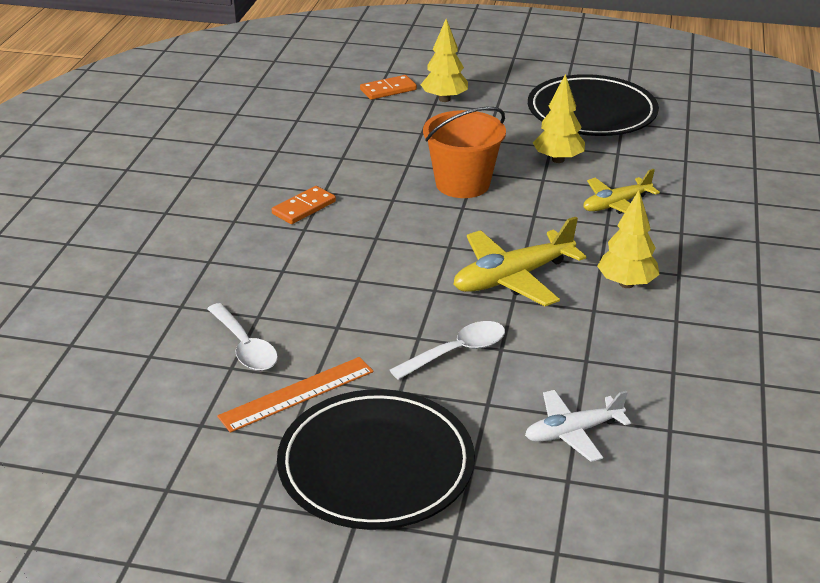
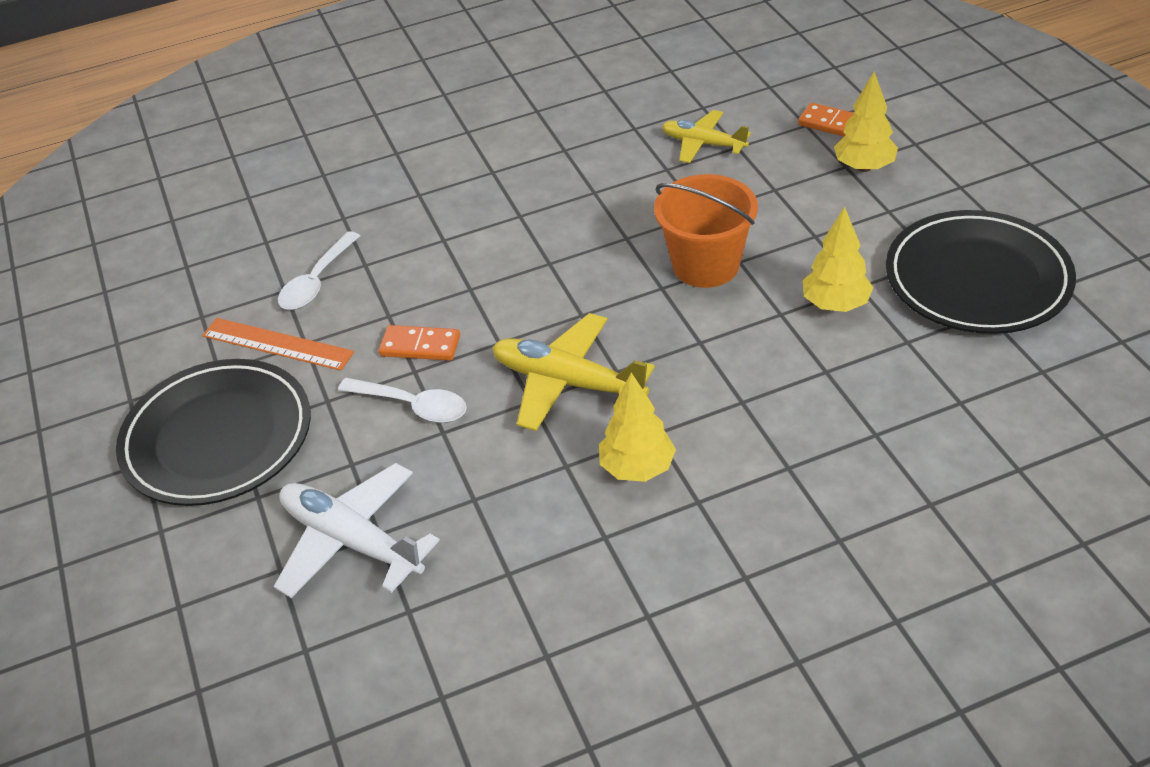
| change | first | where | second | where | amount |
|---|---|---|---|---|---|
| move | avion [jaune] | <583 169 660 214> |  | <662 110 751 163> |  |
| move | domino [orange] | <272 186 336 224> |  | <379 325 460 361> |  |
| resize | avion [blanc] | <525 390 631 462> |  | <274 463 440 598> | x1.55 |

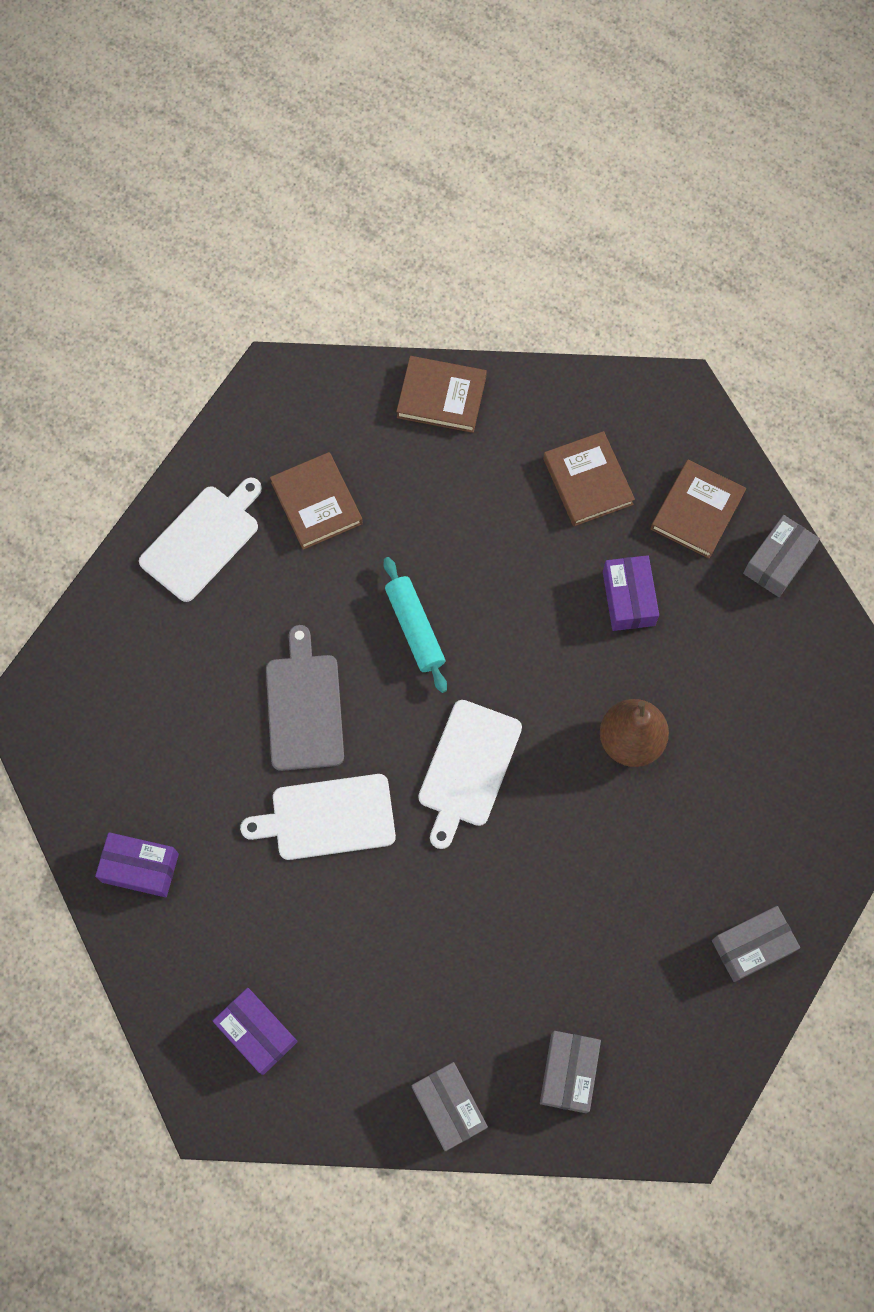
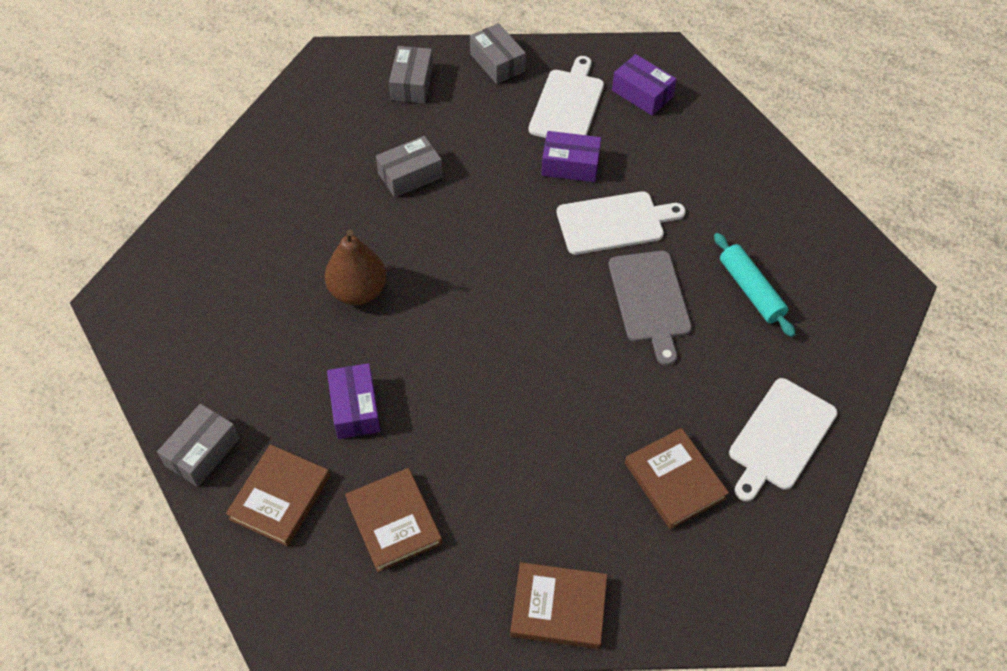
| change | first | where | second | where | amount |
|---|---|---|---|---|---|
| move | rouleau à pâtisserie [turquoise] | <384 557 447 693> |  | <714 233 795 337> |  |
| move | planche à découper [blanc] | <418 700 522 849> |  | <529 56 604 138> |  |
| move | boîte [violet] | <95 832 179 897> |  | <542 131 601 182> |  |
| move | boîte [gris] | <712 906 800 982> |  | <376 136 443 198> |  |

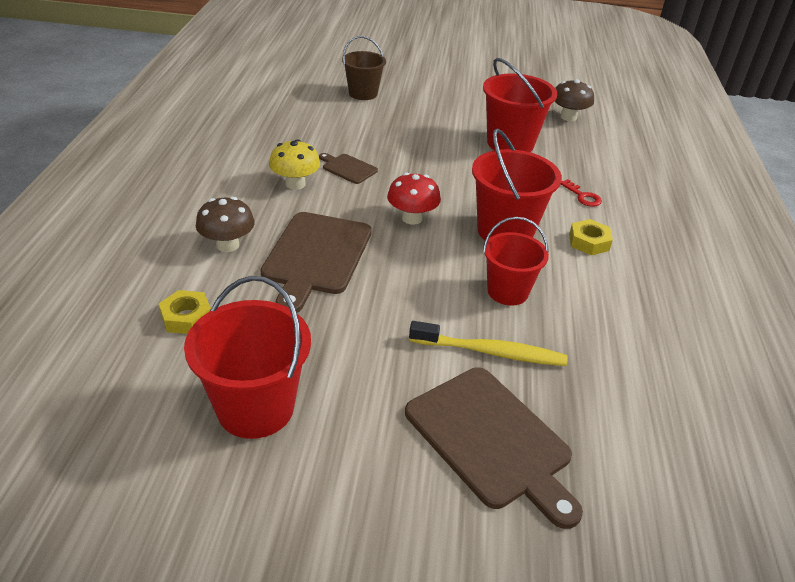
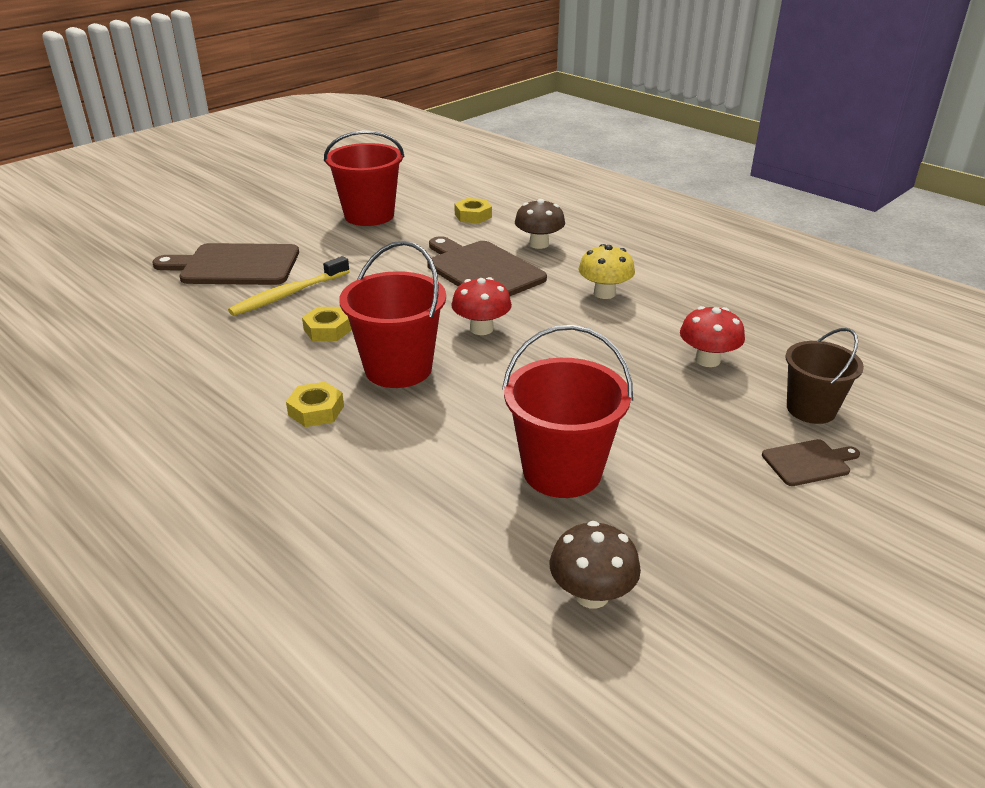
| change | first | where | second | where | amount |
|---|---|---|---|---|---|
| move | planche à découper [marron] | <319 153 378 184> |  | <762 439 860 486> |  |
| delete | clé [rouge] | <561 179 602 207> |  |  |  |
| replace | seau [rouge] | <483 217 549 306> | écrou [jaune] | <302 307 352 341> |  |
| insert |  |  | champignon [rouge] | <680 306 745 367> |  |

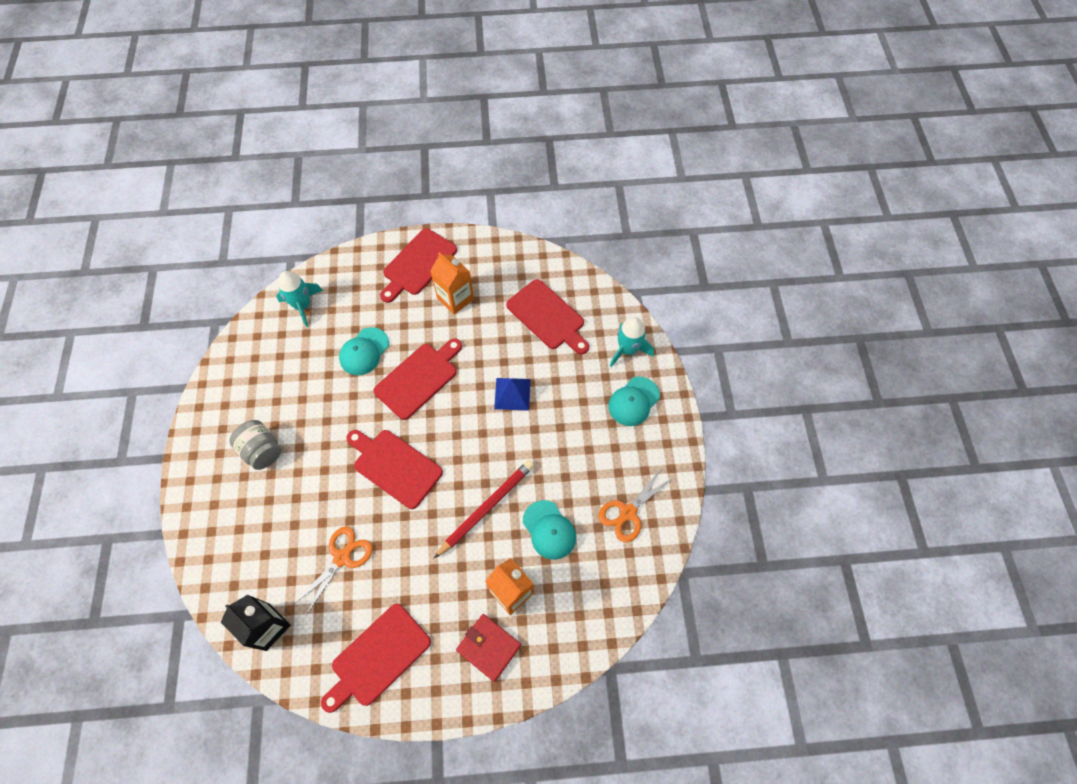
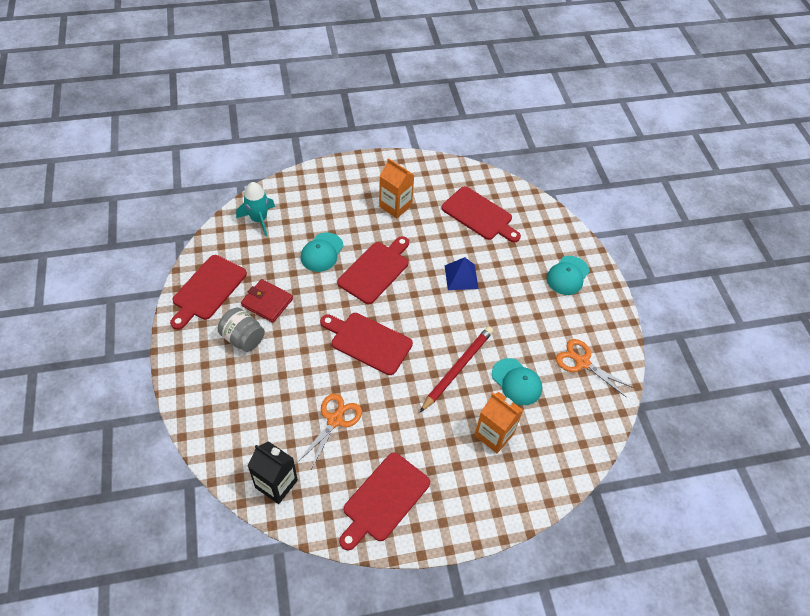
| change | first | where | second | where | amount |
|---|---|---|---|---|---|
| move | planche à découper [rouge] | <380 228 457 303> |  | <170 255 247 330> |  |
| delete | fusée [turquoise] | <610 317 654 367> |  |  |  |
| rotate | ciseaux [orange] | <598 467 674 542> |  | <556 339 633 397> | 90 degrees clockwise |
| move | portefeuille [rouge] | <456 614 521 682> |  | <241 279 293 323> |  |

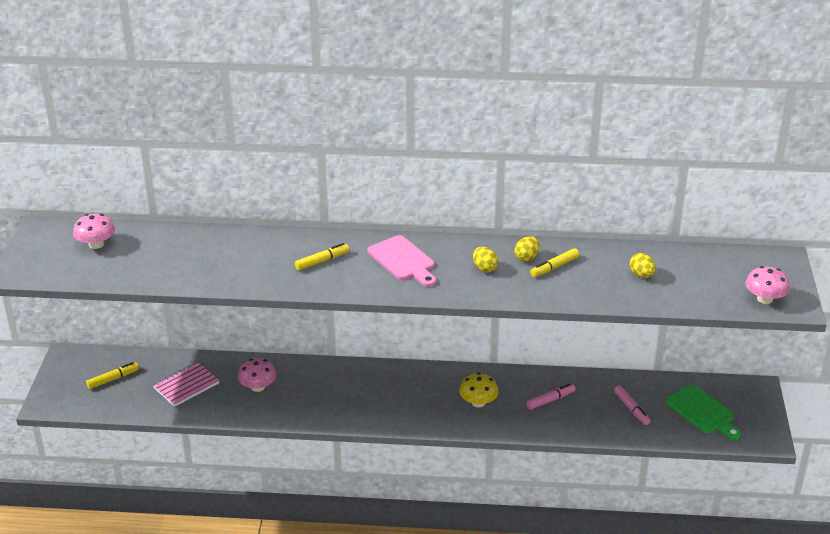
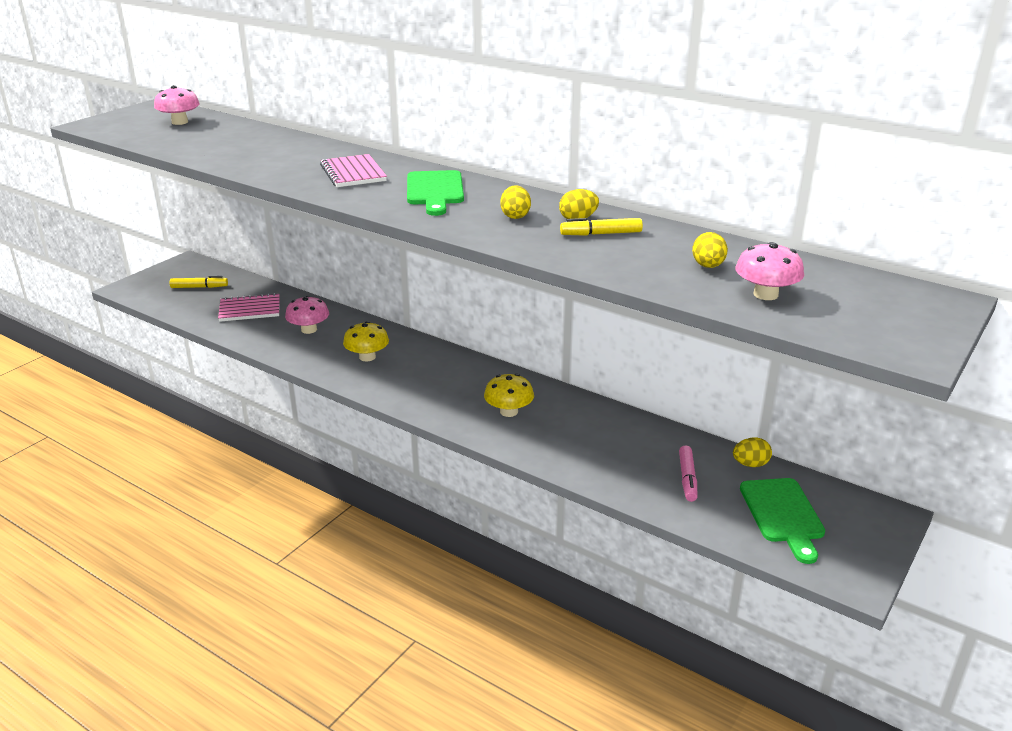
| change | first | where | second | where | amount |
|---|---|---|---|---|---|
| recolor | planche à découper [rose] | <368 235 436 287> | planche à découper [vert] | <407 170 464 216> |  |
| replace | feutre [jaune] | <295 243 349 270> | carnet [rose] | <320 154 387 187> |  |
| move | champignon [rose] | <745 266 790 304> |  | <735 242 804 300> |  |
| delete | feutre [rose] | <526 383 576 410> |  |  |  |
| insert |  |  | champignon [jaune] | <343 321 389 362> |  |
| insert |  |  | œuf [jaune] | <733 437 772 467> |  |

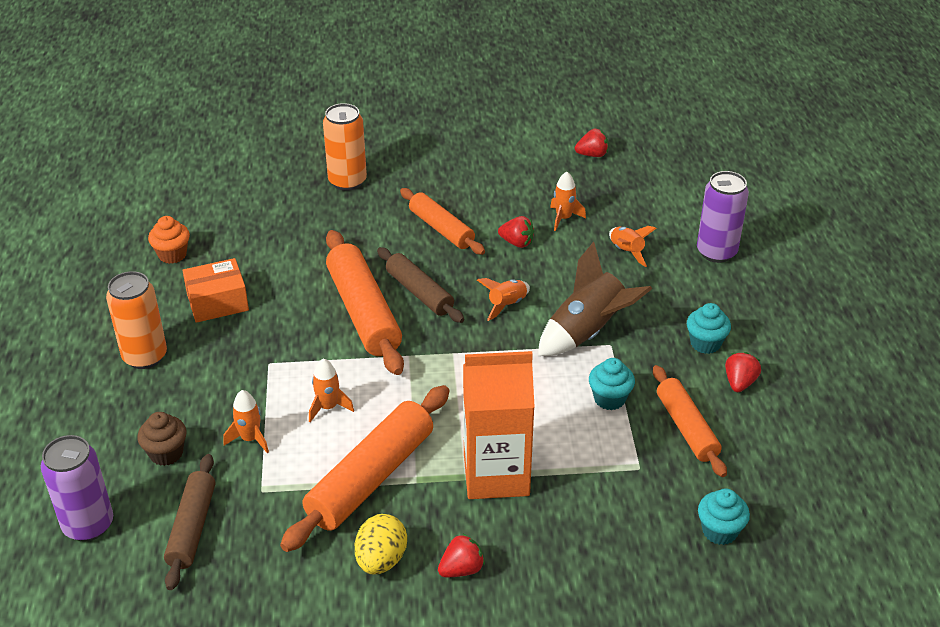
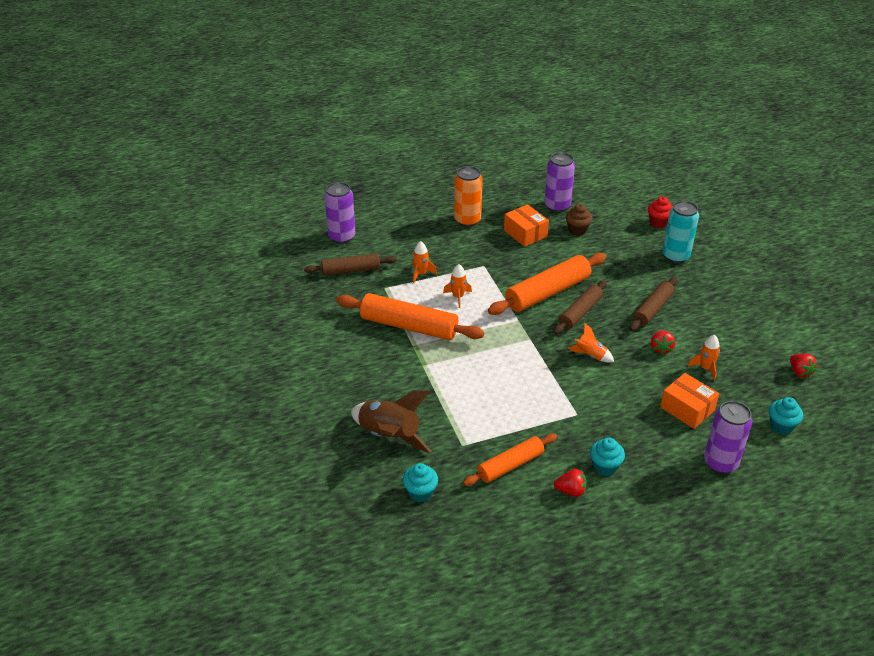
| change | first | where | second | where | amount |
|---|---|---|---|---|---|
| recolor | canette [orange] | <323 103 367 191> | canette [turquoise] | <662 201 699 263> |  |
| recolor | rouleau à pâtisserie [orange] | <400 188 485 255> | rouleau à pâtisserie [marron] | <630 277 677 331> |  |
| replace | muffin [orange] | <148 216 190 264> | canette [violet] | <545 152 575 212> |  |
| replace | fusée [orange] | <609 226 657 267> | boîte [orange] | <660 373 719 429> |  |
| move | fusée [marron] | <538 242 652 356> |  | <351 390 432 453> |  |
| delete | brique de lait [orange] | <463 351 535 499> |  |  |  |
| move | muffin [turquoise] | <589 358 635 410> |  | <769 397 803 435> |  |
| move | muffin [marron] | <138 412 186 466> |  | <566 204 593 236> |  |
| delete | œuf [jaune] | <355 514 407 574> |  |  |  |
| delete | fraise [rouge] | <438 533 485 577> |  |  |  |
| insert |  |  | muffin [rouge] | <648 197 673 228> |  |

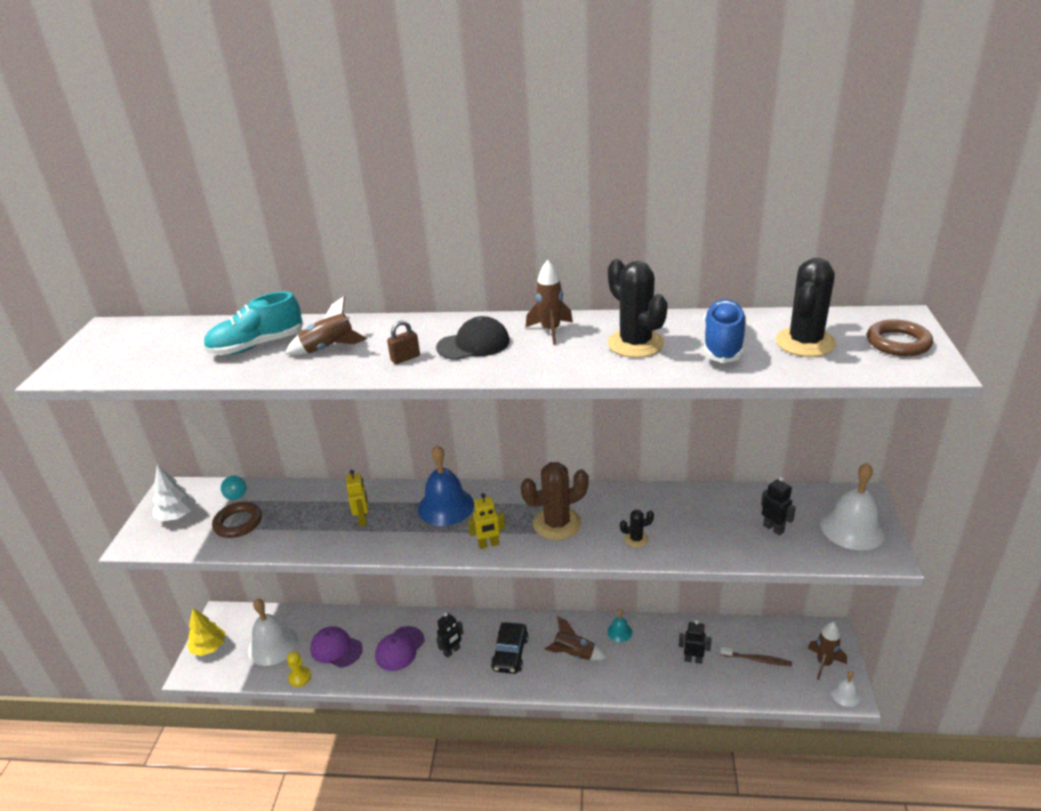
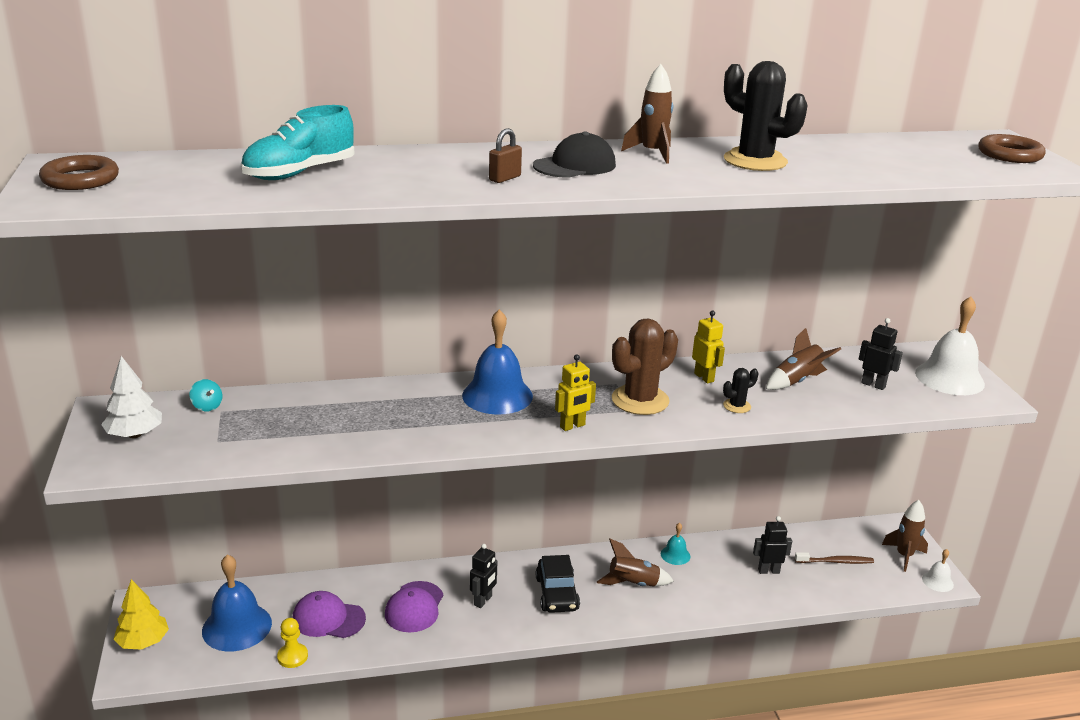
| change | first | where | second | where | amount |
|---|---|---|---|---|---|
| delete | cactus [noir] | <775 258 836 357> |  |  |  |
| move | fusée [marron] | <285 296 367 355> |  | <766 328 841 390> |  |
| delete | chaussure [bleu] | <703 299 746 363> |  |  |  |
| move | robot [jaune] | <346 470 368 526> |  | <692 311 725 384> |  |
| move | anneau [marron] | <212 502 262 538> |  | <39 155 119 190> |  |
| recolor | cloche [blanc] | <248 599 298 666> | cloche [bleu] | <202 554 272 651> |  |

